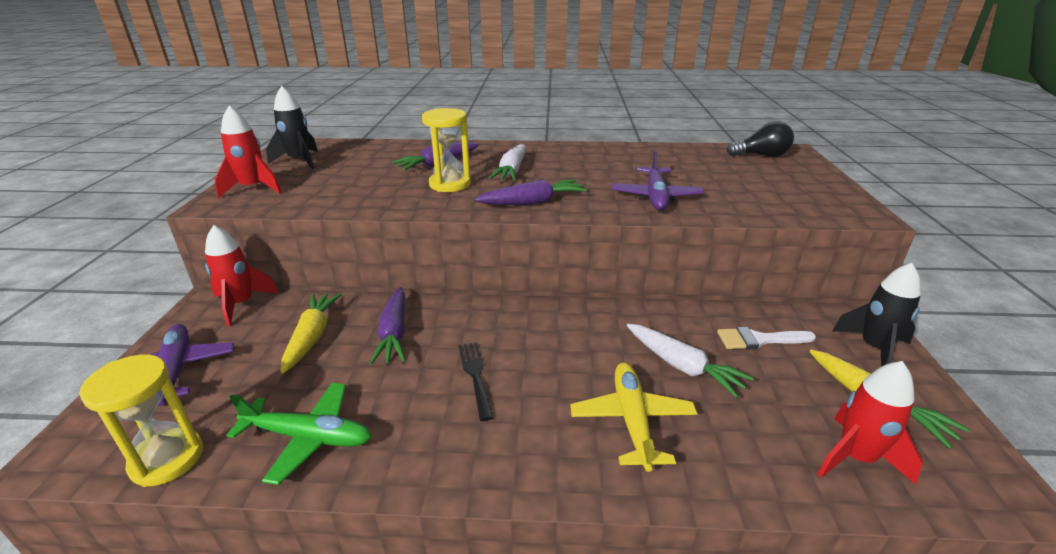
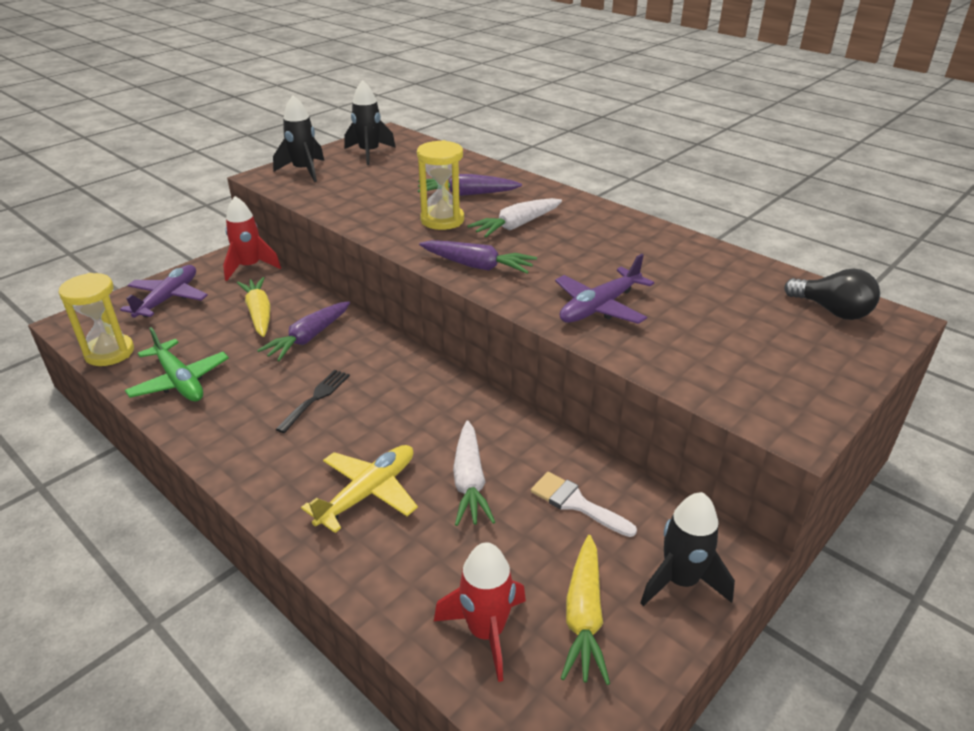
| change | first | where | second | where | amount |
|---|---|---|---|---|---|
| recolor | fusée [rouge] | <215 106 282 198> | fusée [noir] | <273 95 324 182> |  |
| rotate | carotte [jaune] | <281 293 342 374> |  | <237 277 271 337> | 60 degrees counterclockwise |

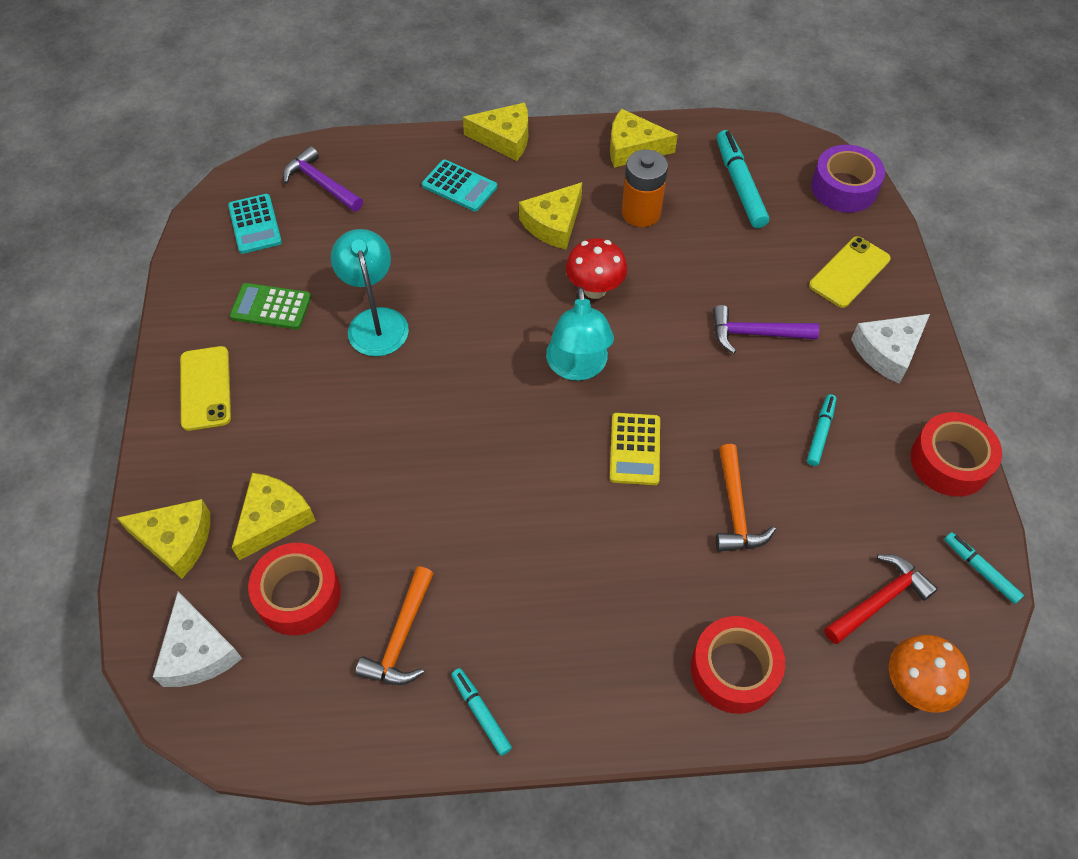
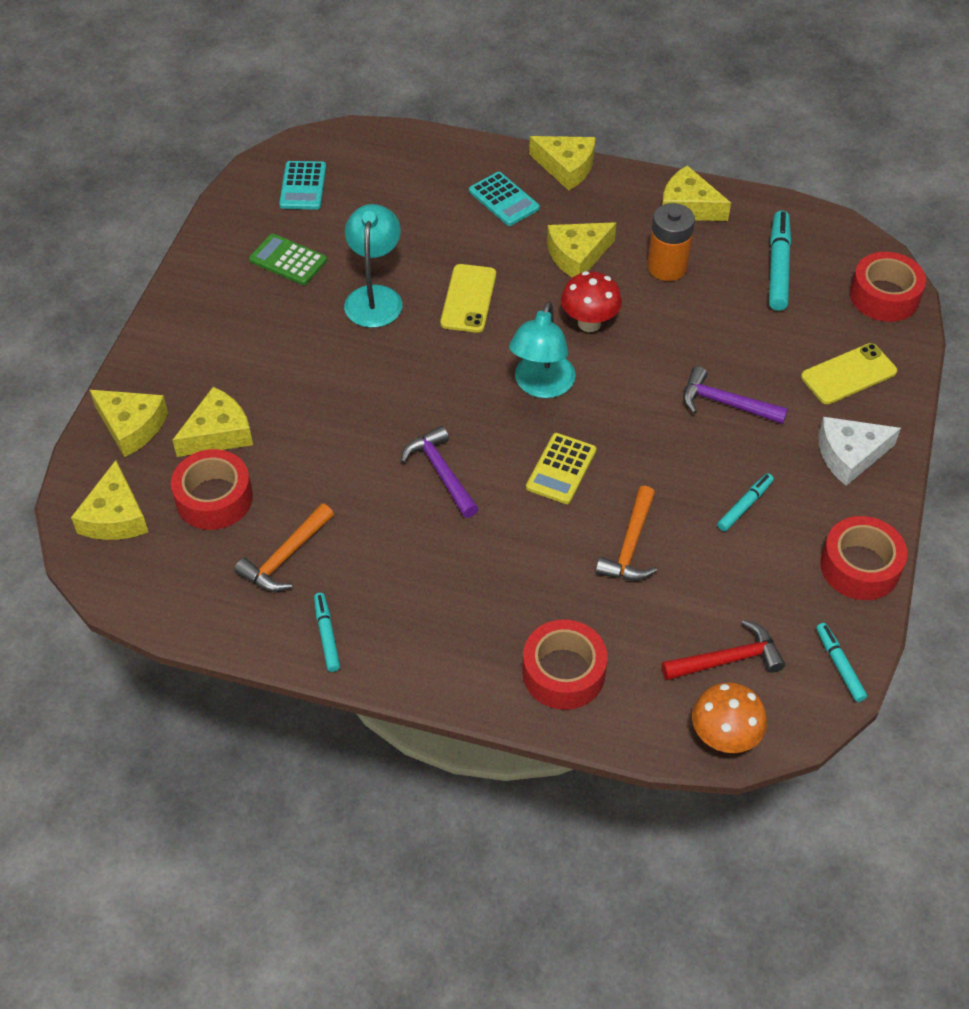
| change | first | where | second | where | amount |
|---|---|---|---|---|---|
| recolor | ruban adhésif [violet] | <811 145 885 213> | ruban adhésif [rouge] | <850 252 926 322> |  |
| move | marteau [violet] | <283 146 363 212> |  | <401 426 479 518> |  |
| move | téléphone [jaune] | <180 346 231 431> |  | <440 264 496 333> |  |
| recolor | fromage [blanc] | <153 592 242 687> | fromage [jaune] | <71 460 148 540> |  |

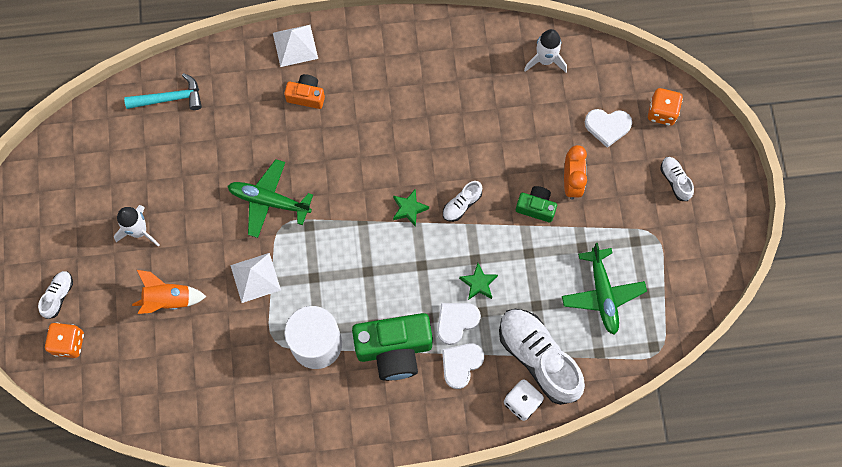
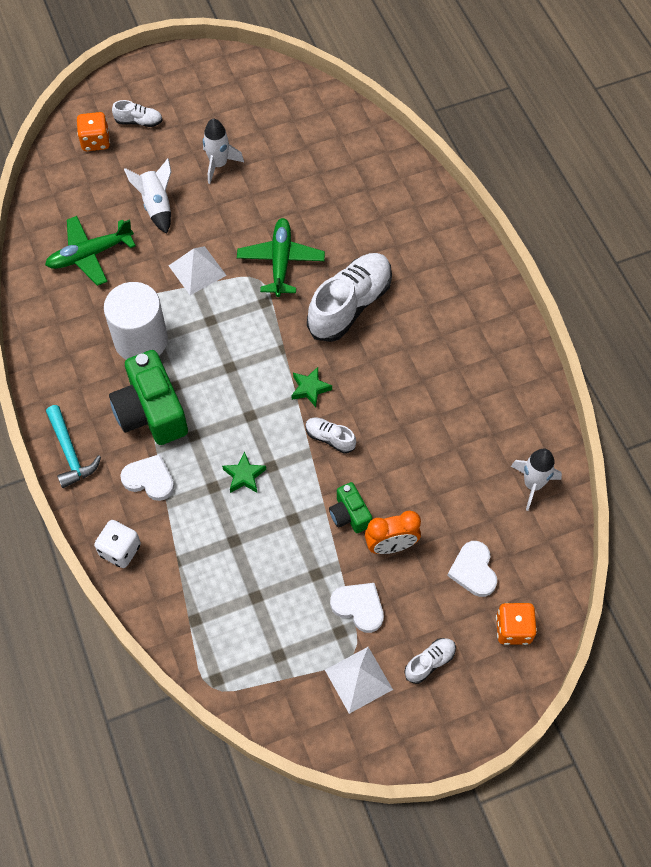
| change | first | where | second | where | amount |
|---|---|---|---|---|---|
| move | pyramide [blanc] | <273 25 318 67> |  | <325 647 393 714> |  |
| move | marteau [turquoise] | <124 73 202 110> |  | <46 405 101 488> |  |
| delete | appareil photo [orange] | <284 74 325 109> |  |  |  |
| rotate | appareil photo [vert] | <516 186 557 222> |  | <329 482 372 533> | 150 degrees clockwise |
| move | avion [vert] | <562 243 647 335> |  | <45 216 136 286> |  |
| recolor | fusée [orange] | <132 270 207 314> | fusée [blanc] | <124 158 171 234> |  |
| move | cœur [blanc] | <437 303 481 345> |  | <330 583 384 633> |  |
| move | chaussure [blanc] | <499 309 585 405> |  | <307 253 392 342> |  |

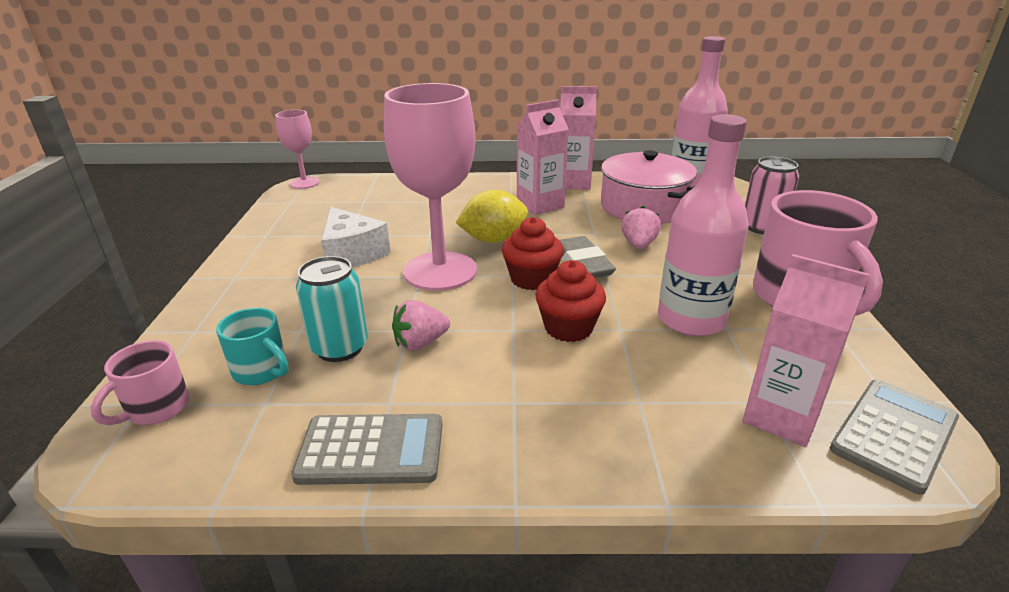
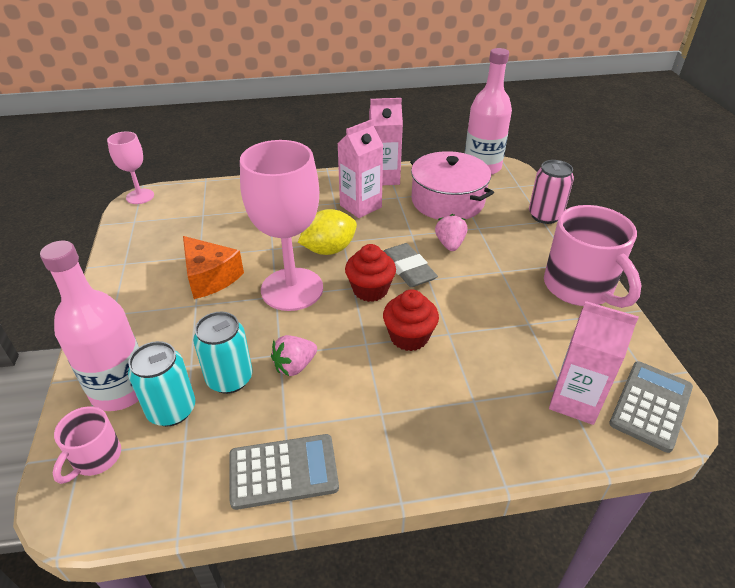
| change | first | where | second | where | amount |
|---|---|---|---|---|---|
| move | bouteille [rose] | <658 114 749 336> |  | <40 241 139 411> |  |
| recolor | fromage [blanc] | <321 207 391 267> | fromage [orange] | <183 236 244 299> |  |
| replace | tasse [turquoise] | <216 308 288 385> | canette [turquoise] | <128 341 195 427> |  |

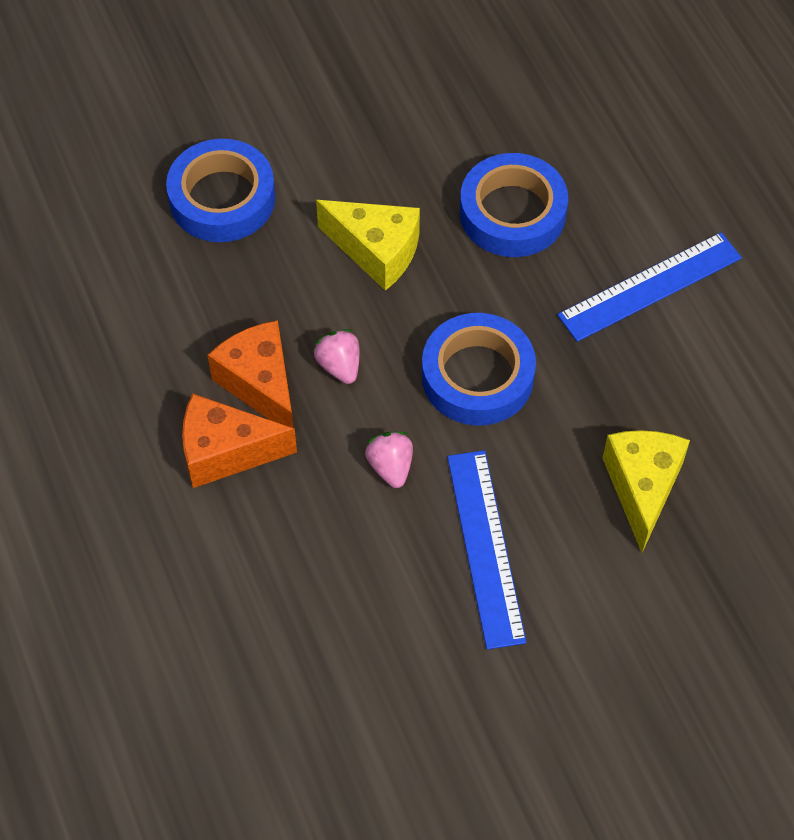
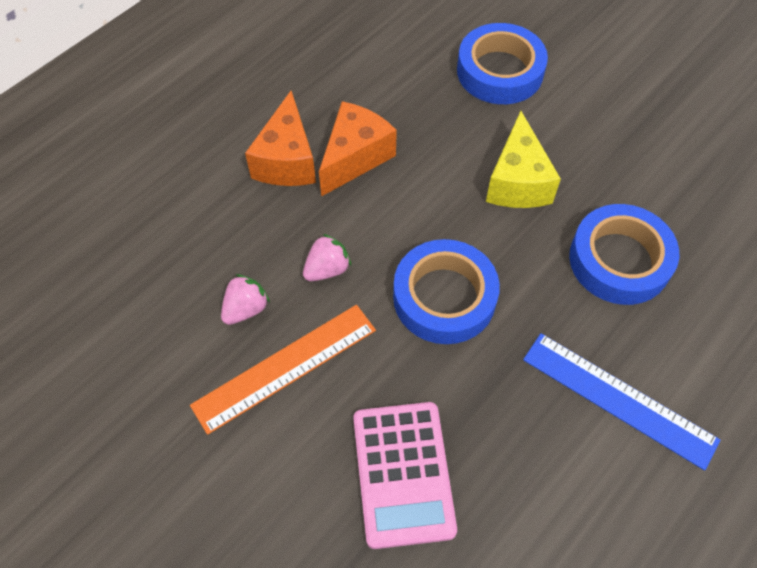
| change | first | where | second | where | amount |
|---|---|---|---|---|---|
| move | fraise [rose] | <313 329 360 384> |  | <221 274 270 325> |  |
| rotate | fromage [orange] | <182 393 297 488> |  | <245 91 316 186> | 150 degrees counterclockwise |
| replace | fromage [jaune] | <602 430 690 553> | calculatrice [rose] | <353 402 457 549> |  |
| recolor | règle [bleu] | <447 450 526 650> | règle [orange] | <190 305 376 435> |  |

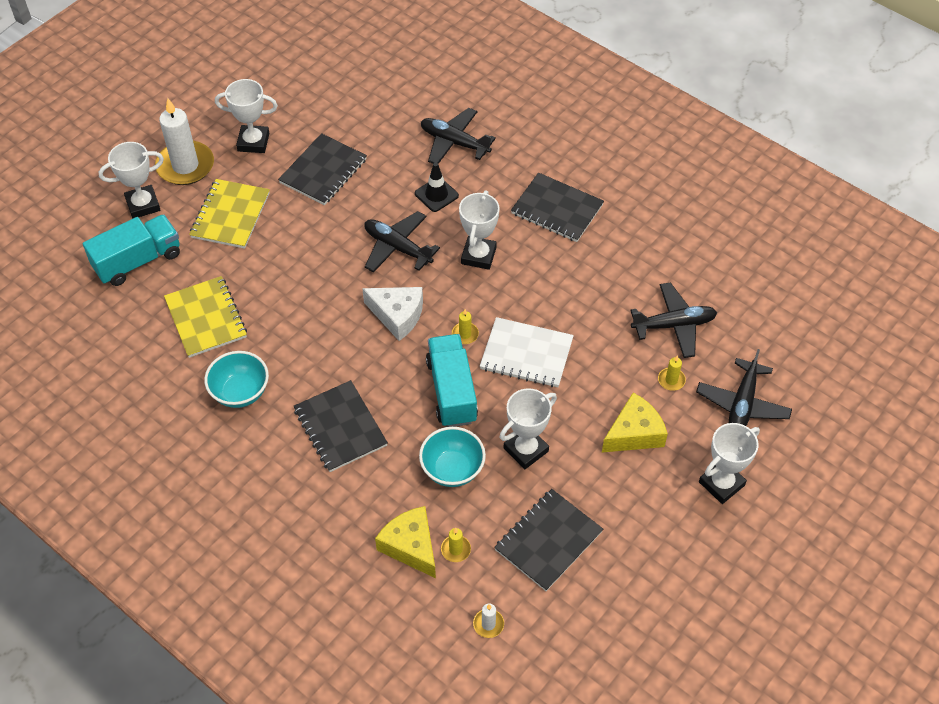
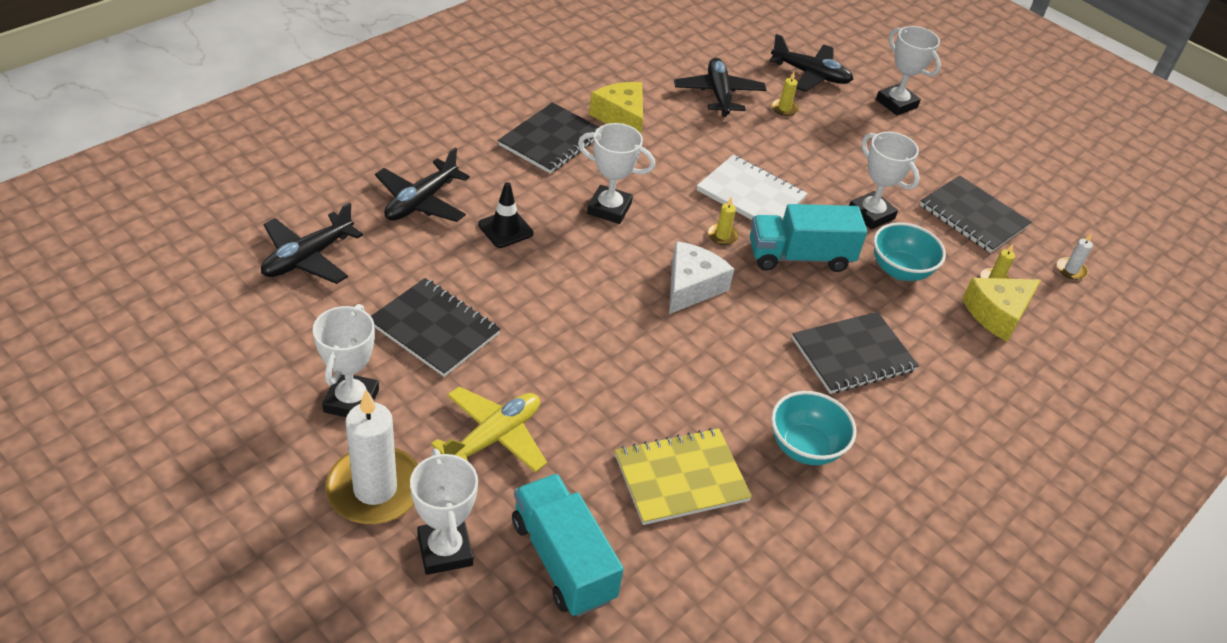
| change | first | where | second | where | amount |
|---|---|---|---|---|---|
| replace | carnet [jaune] | <189 179 270 249> | avion [jaune] | <431 386 547 472> |  |
| move | avion [noir] | <364 211 440 273> |  | <261 202 363 284> |  |
| rotate | carnet [blanc] | <480 317 574 387> |  | <697 155 807 220> | 75 degrees counterclockwise |
| move | fromage [jaune] | <602 393 668 453> |  | <589 82 643 134> |  |

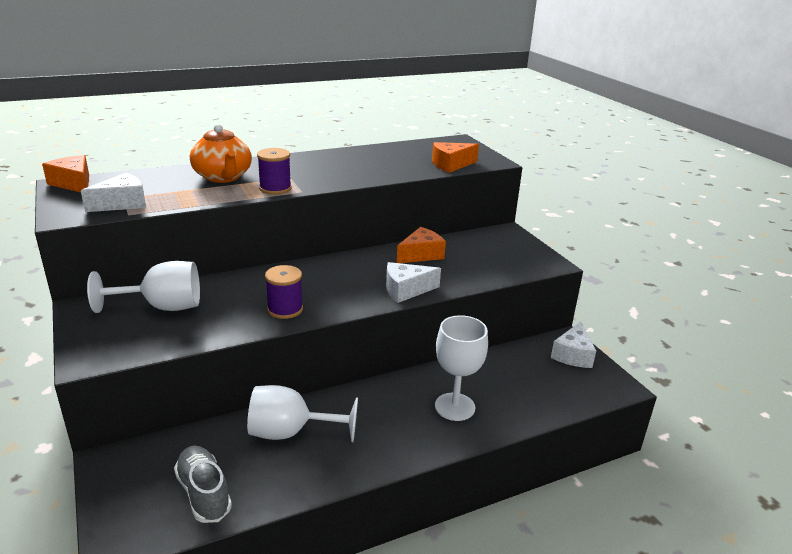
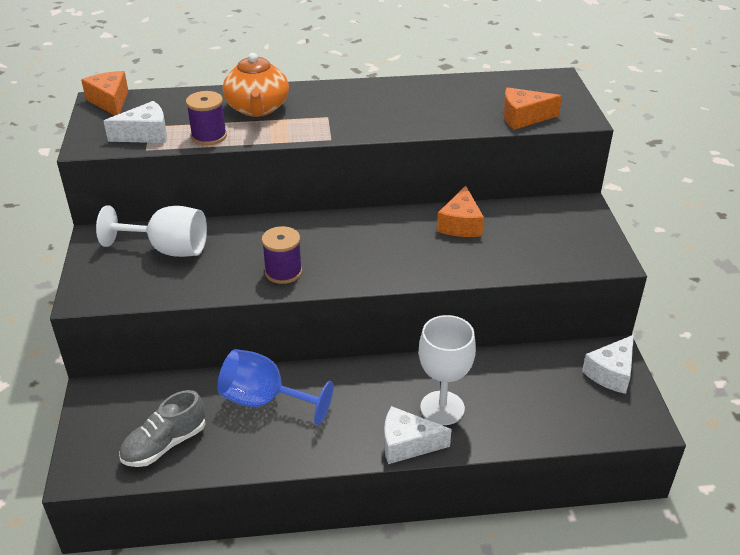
| change | first | where | second | where | amount |
|---|---|---|---|---|---|
| move | bobine [violet] | <257 148 292 195> |  | <186 91 227 145> |  |
| rotate | fromage [orange] | <397 227 446 263> |  | <437 186 484 237> | 120 degrees clockwise |
| move | fromage [blanc] | <386 262 441 303> |  | <384 406 452 464> |  |
| recolor | verre à pied [blanc] | <247 385 358 442> | verre à pied [bleu] | <217 349 333 425> |  |
| rotate | chaussure [gris] | <174 445 232 523> |  | <119 390 206 467> | 120 degrees counterclockwise |

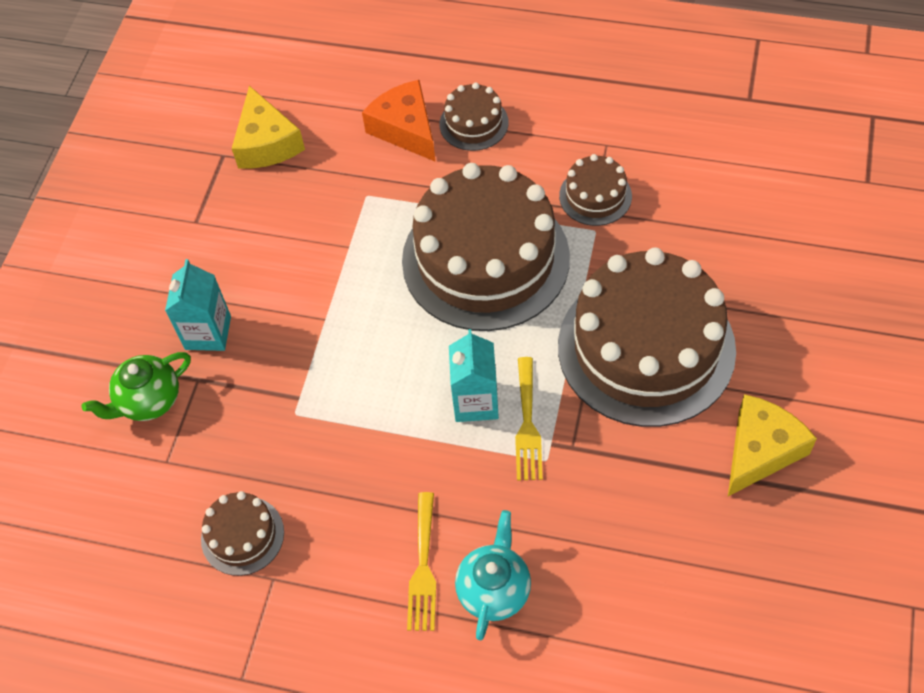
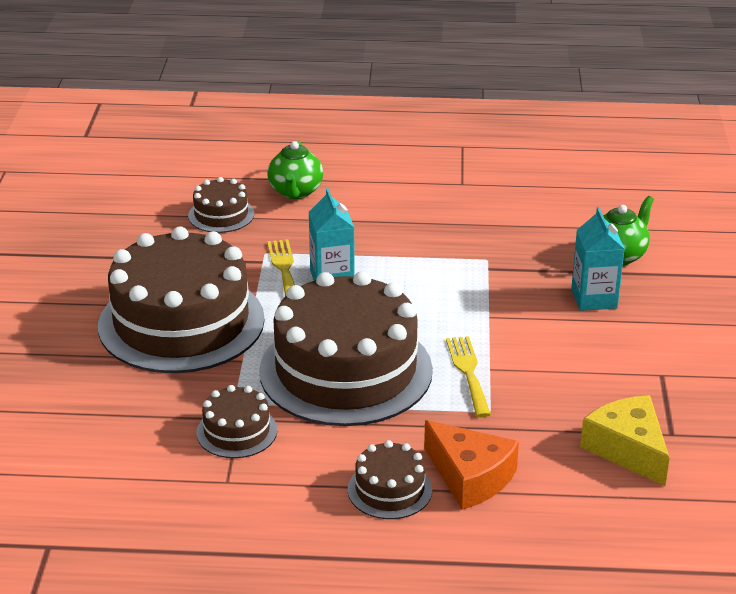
| change | first | where | second | where | amount |
|---|---|---|---|---|---|
| delete | fromage [jaune] | <728 394 817 496> |  |  |  |
| move | gâteau [marron] | <201 491 284 576> |  | <188 177 254 233> |  |
| move | fourchette [jaune] | <407 492 436 631> |  | <446 336 491 417> |  |
| recolor | théière [turquoise] | <455 510 531 640> | théière [vert] | <268 141 323 199> |  |

